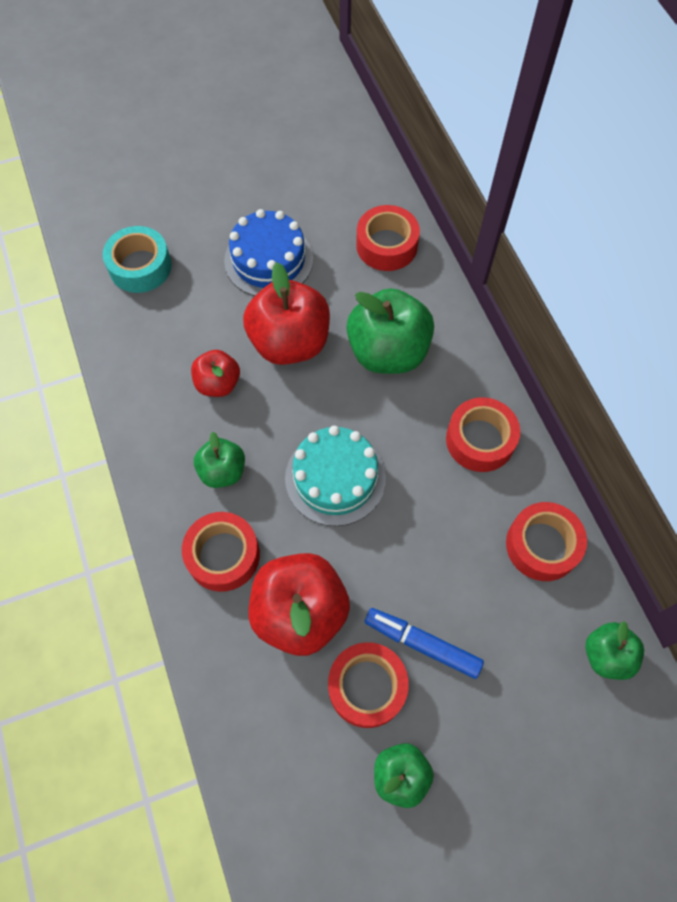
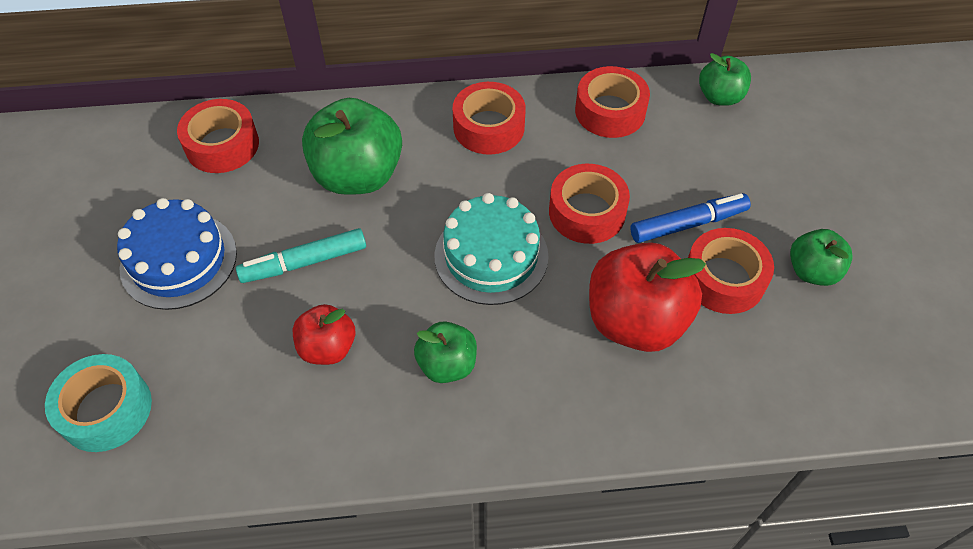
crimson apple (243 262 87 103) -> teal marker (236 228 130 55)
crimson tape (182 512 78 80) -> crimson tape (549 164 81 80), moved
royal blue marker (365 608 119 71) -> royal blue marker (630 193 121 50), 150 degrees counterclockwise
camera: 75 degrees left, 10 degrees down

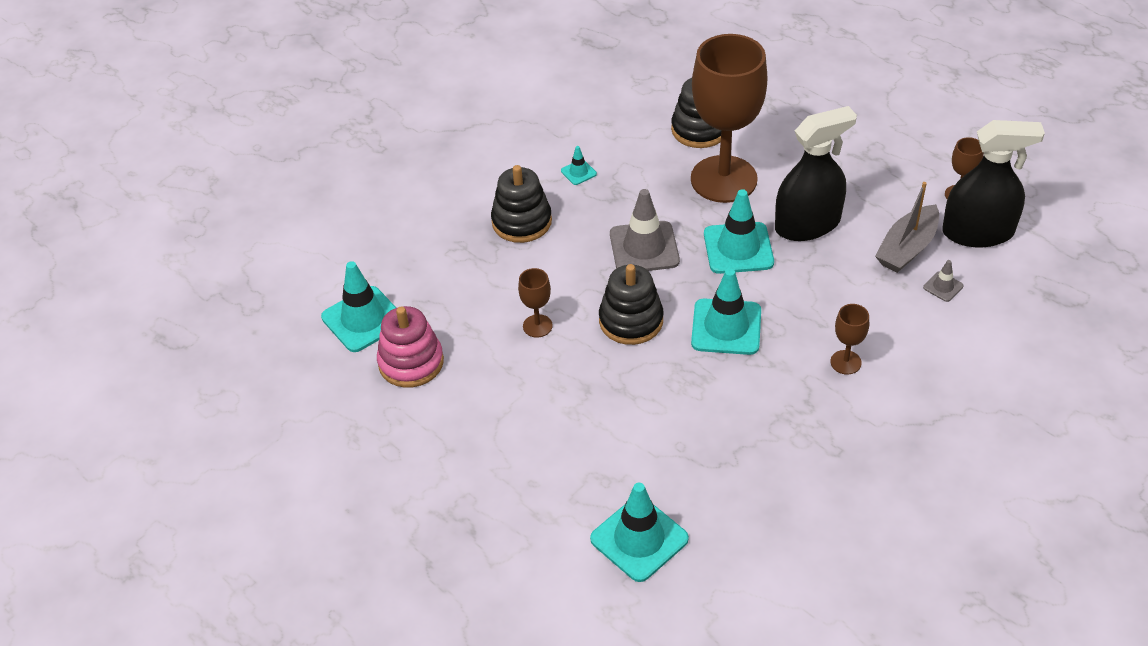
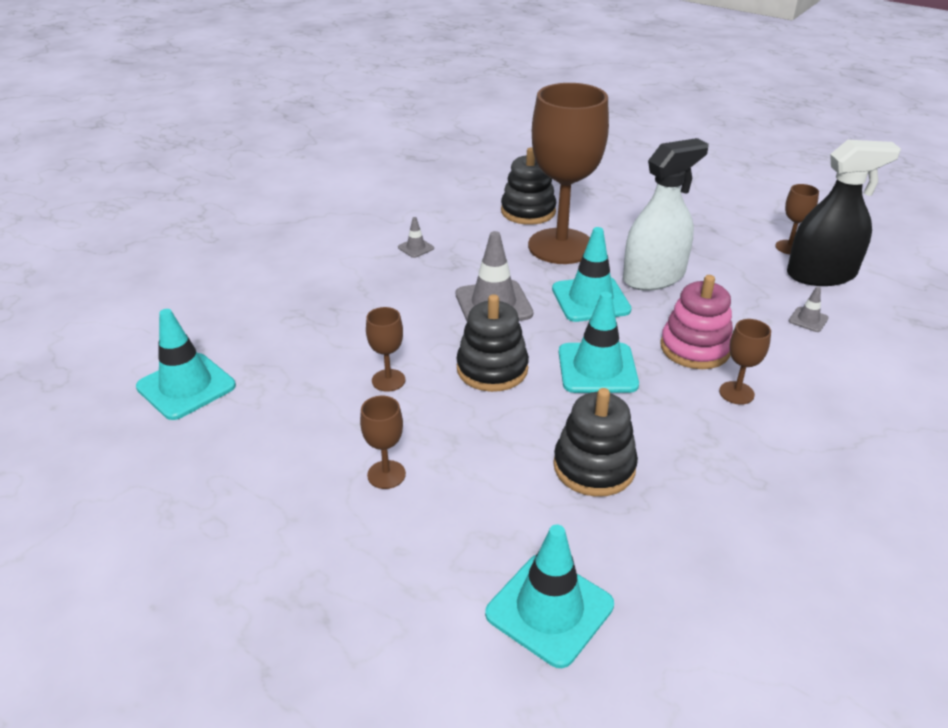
none -> dark brown goblet (360 396 46 93)
teal safety cone (561 146 36 39) -> gray safety cone (398 217 36 41)
black ring stacker (491 165 61 78) -> black ring stacker (553 388 85 109), moved
black spray cleaner (775 106 82 135) -> white spray cleaner (623 138 86 153)
rosy ring stacker (377 306 67 82) -> rosy ring stacker (660 275 73 94), moved
gray toy boat (875 182 64 91) -> none
camera: 10 degrees left, 10 degrees down

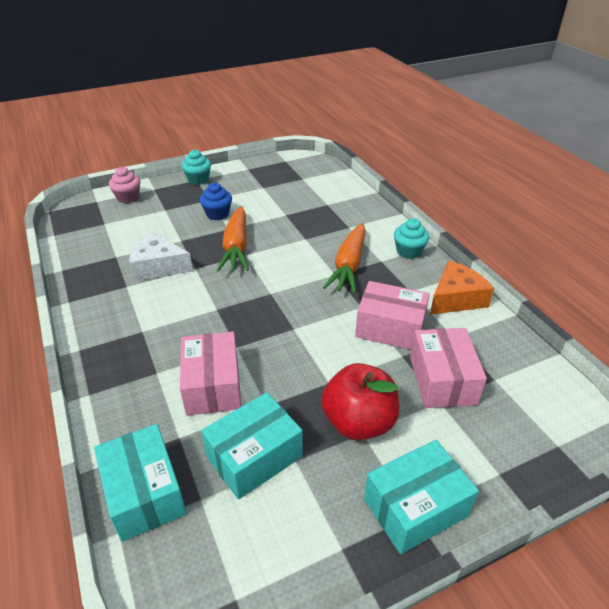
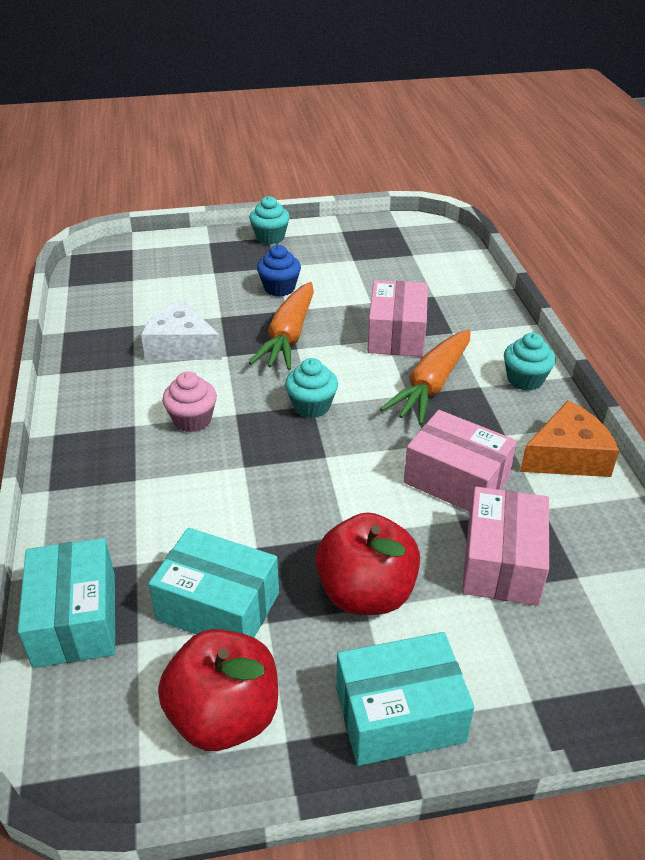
teal parcel (201 392 102 107) -> teal parcel (148 528 131 109), 45 degrees clockwise
none -> crimson apple (158 629 120 122)
rosy fairy cake (109 167 31 36) -> rosy fairy cake (162 371 55 61), moved
none -> teal fairy cake (285 358 53 60)
rosy parcel (180 331 62 85) -> rosy parcel (368 280 60 77), moved
camera: 15 degrees right, 0 degrees up

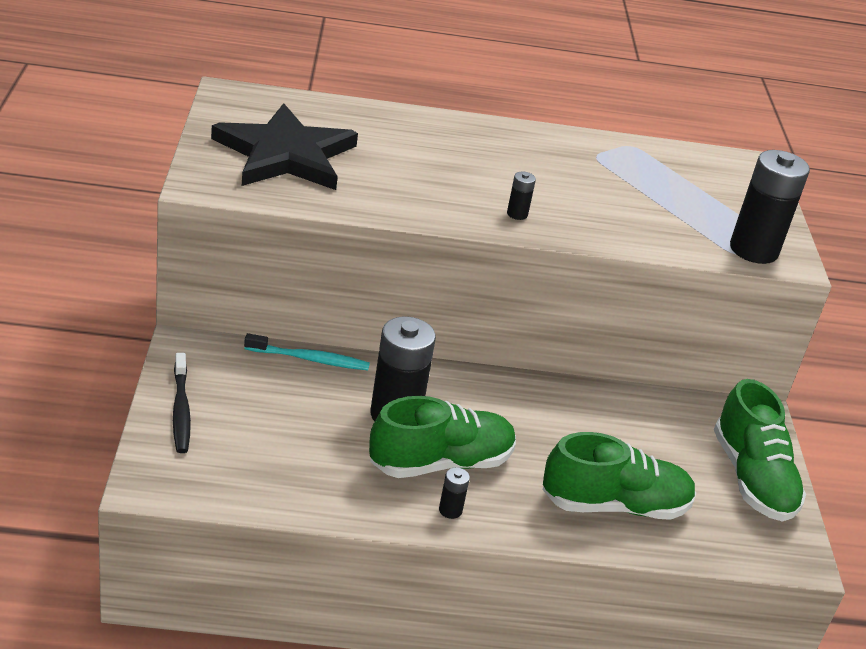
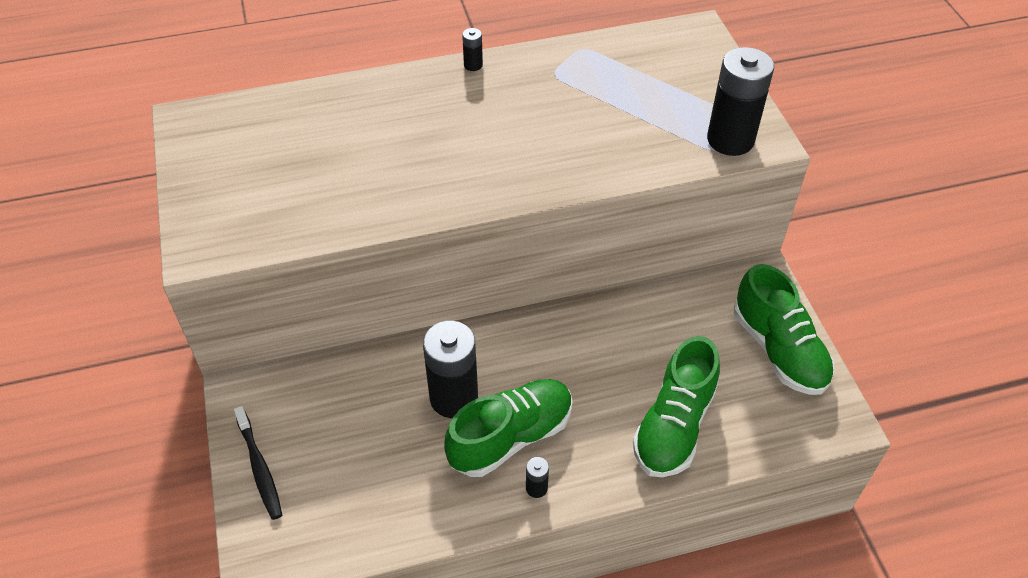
black AA battery (507 172 29 48) -> black AA battery (462 28 21 43), moved
green lace-up shoe (543 432 153 88) -> green lace-up shoe (633 336 87 141), 135 degrees clockwise
black star shape (211 103 147 87) -> none
teal dental brush (244 333 126 37) -> none
camera: 10 degrees left, 15 degrees up

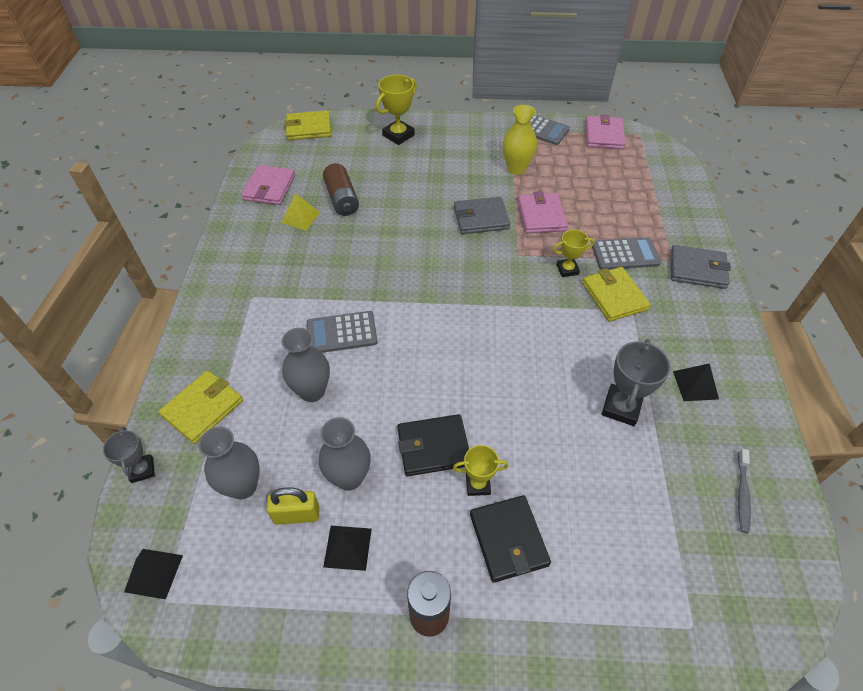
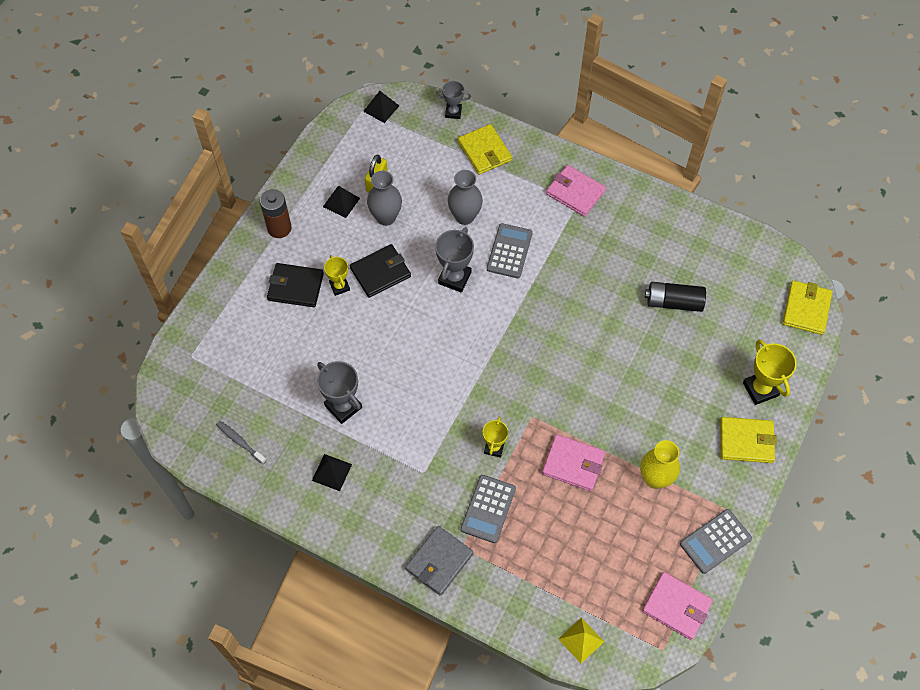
golden prize cup (453 445 56 51) -> golden prize cup (324 255 26 41), 45 degrees counterclockwise
black card wallet (397 414 72 62) -> black card wallet (350 244 61 54), 45 degrees clockwise
none -> gray prize cup (435 227 39 65)
rosy card wallet (241 165 54 40) -> rosy card wallet (546 165 60 52), moved
golden pyramid (281 193 39 38) -> golden pyramid (558 617 46 47), moved
dark brown AA battery (323 163 36 53) -> black AA battery (645 282 61 30)
golden card wallet (582 267 69 55) -> golden card wallet (720 417 57 46), moved
gray flower vase (198 426 62 73) -> none
gray card wallet (454 197 57 37) -> none
camera: 115 degrees right, 10 degrees up

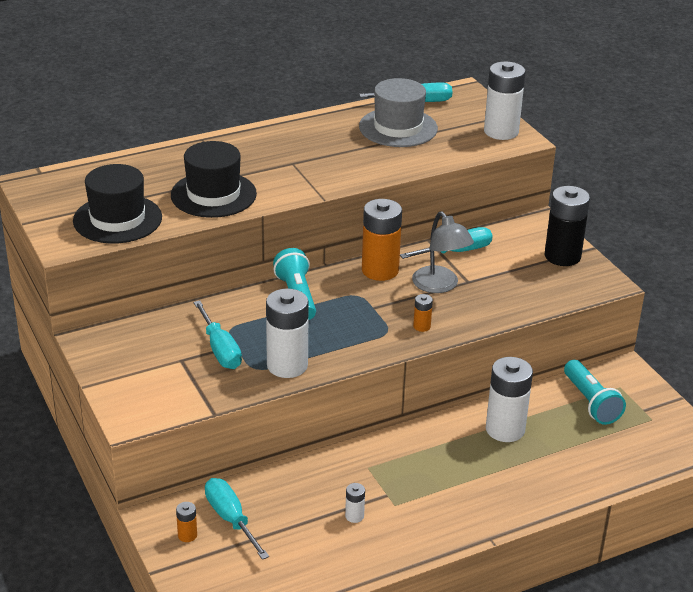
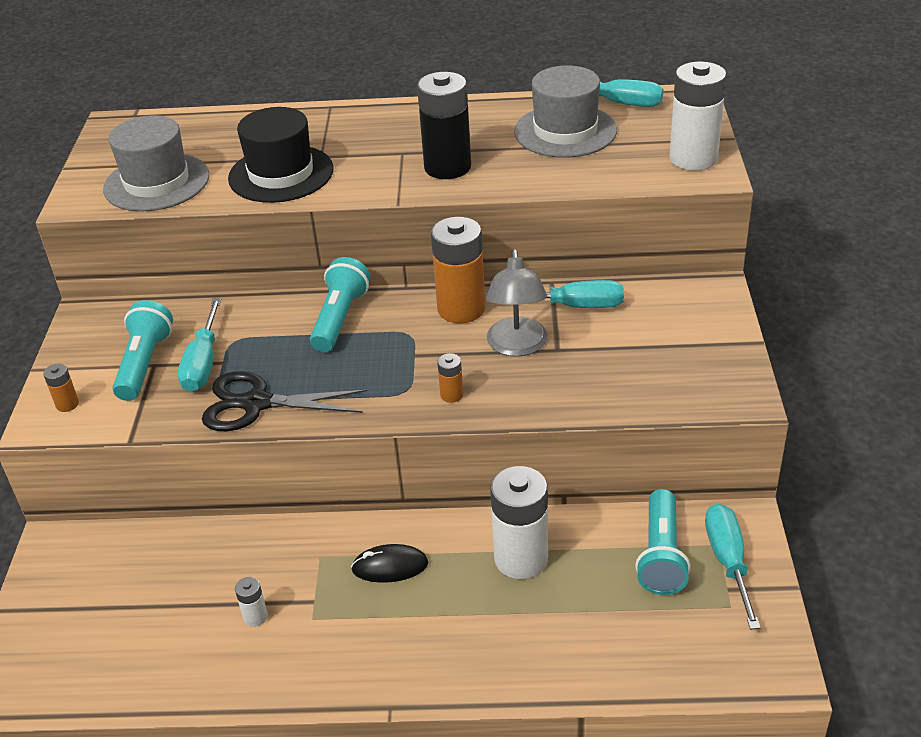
orange-coloured AA battery (176 502 21 40) -> orange-coloured AA battery (43 364 36 48), moved
black hat (73 164 89 80) -> gray hat (103 115 106 97)
none -> teal flashlight (113 300 60 101)
white AA battery (266 288 43 90) -> black shears (202 371 165 60)
none -> black PC mouse (351 544 77 39)
black AA battery (545 186 45 80) -> black AA battery (417 72 54 107), moved
teal hand screwdriver (205 478 64 82) -> teal hand screwdriver (705 504 56 126), moved
camera: 30 degrees right, 5 degrees up

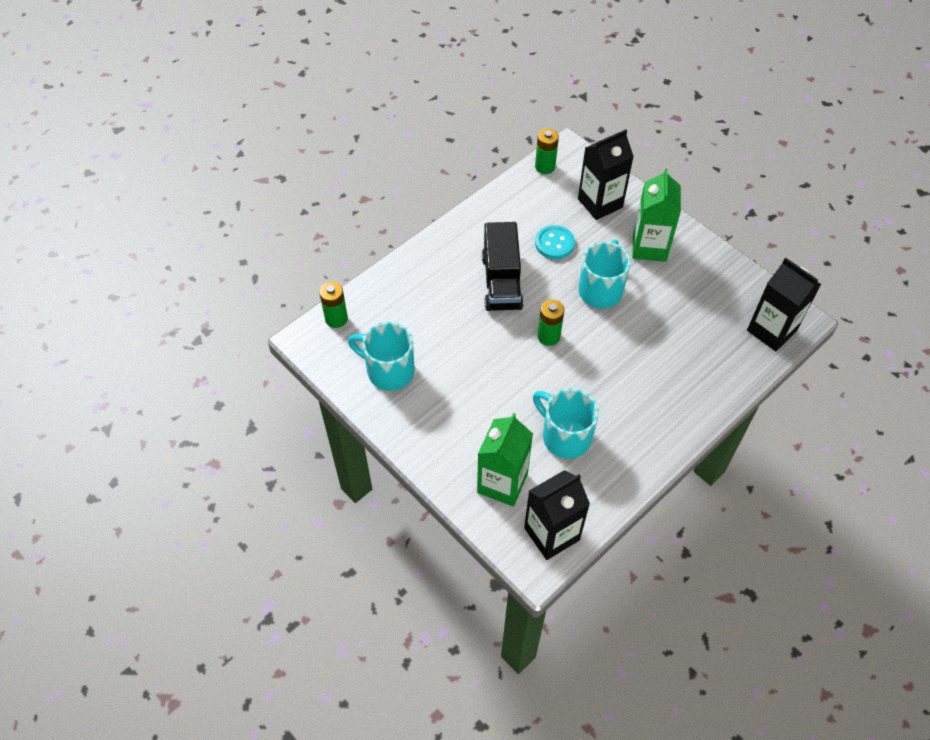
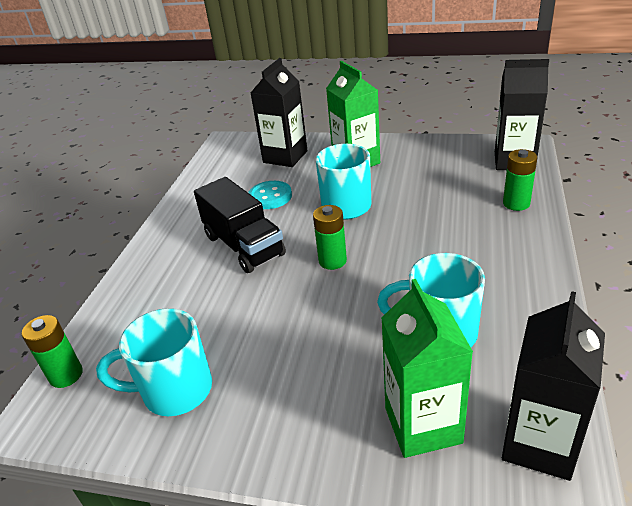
green AA battery (535 128 24 46) -> green AA battery (503 149 34 62), moved
camera: 30 degrees left, 20 degrees down

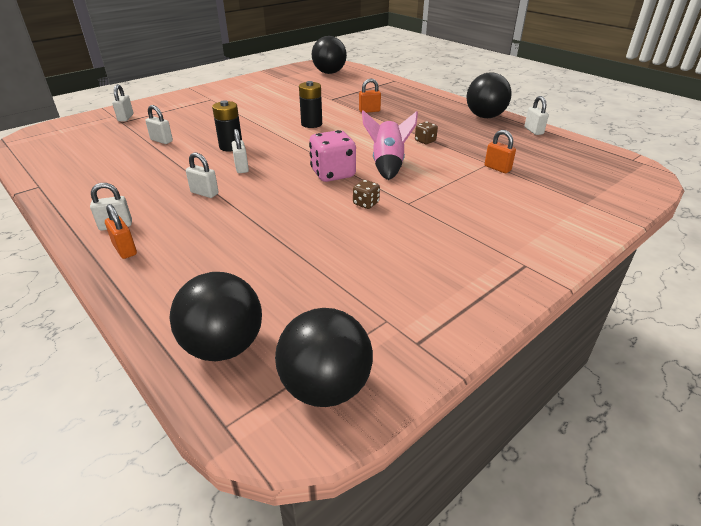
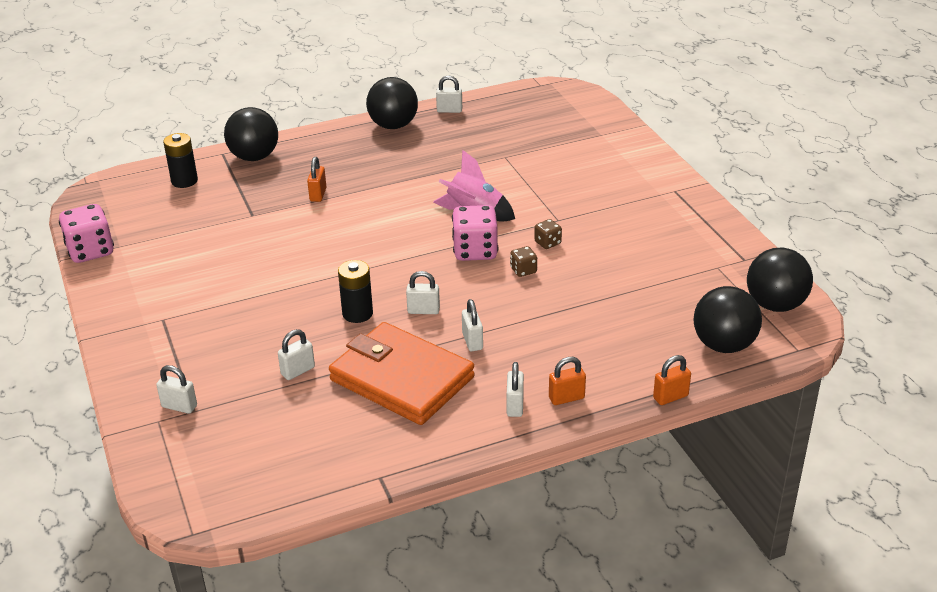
none -> rosy dice (59 204 55 59)
black AA battery (299 81 23 47) -> black AA battery (163 133 35 55), moved
black ball (312 36 35 38) -> black ball (224 107 54 54), moved
none -> orange-coloured card wallet (329 322 146 103)
white small lock (186 153 33 45) -> white small lock (462 299 21 52), 60 degrees counterclockwise
dark brown dice (415 122 23 22) -> dark brown dice (510 246 27 31), moved
orange-coloured small lock (485 130 31 43) -> orange-coloured small lock (653 355 38 50), moved
camera: 70 degrees left, 0 degrees up

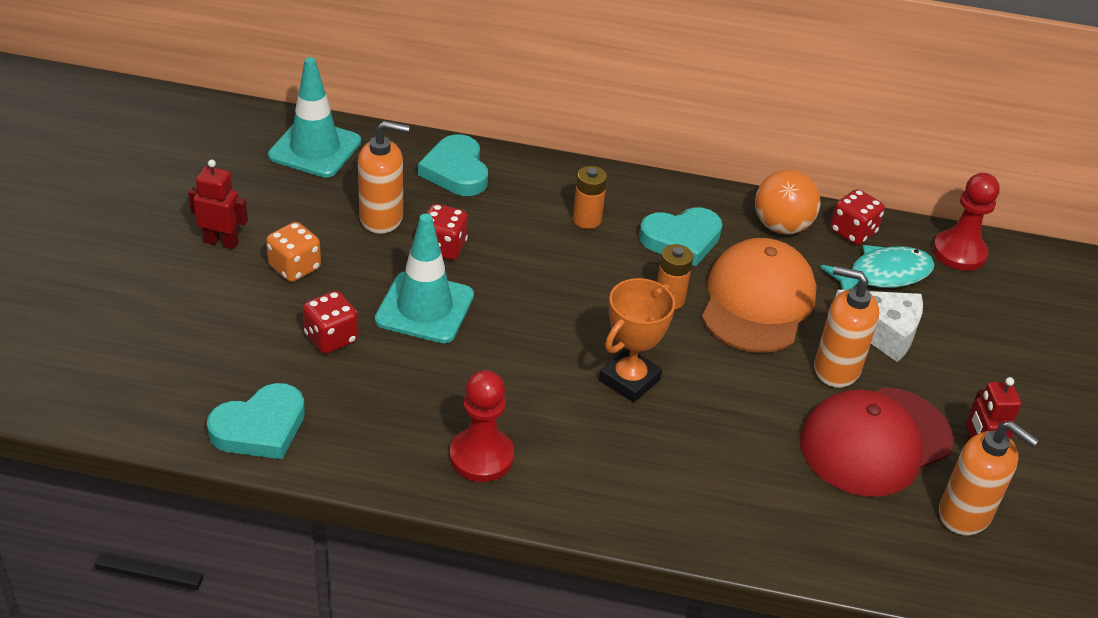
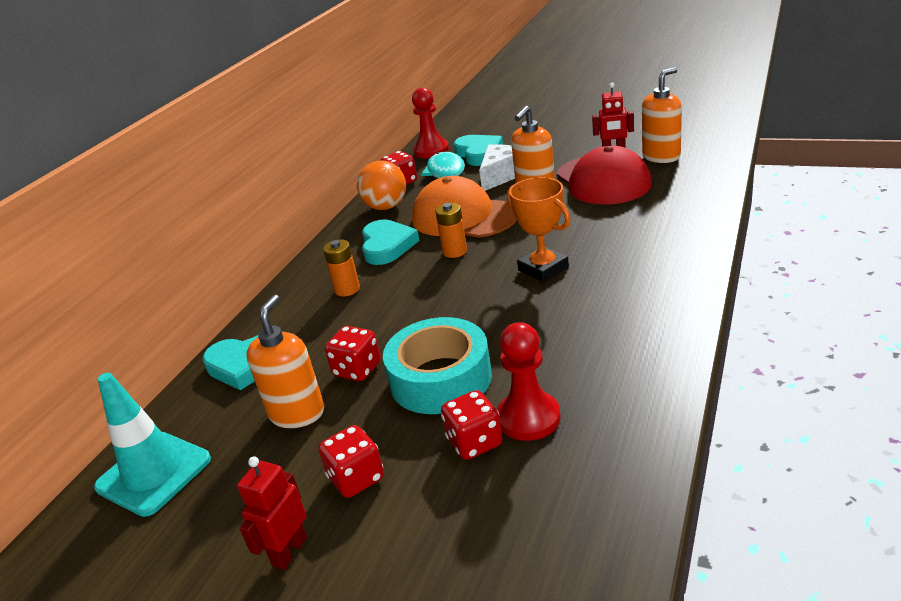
orange-coloured dice (266 222 55 60) -> crimson dice (318 425 66 73)
teal safety cone (375 214 99 129) -> teal tape (383 317 109 97)
teal heart (207 383 98 76) -> teal heart (454 135 49 31), moved
crimson game pawn (450 370 64 112) -> crimson game pawn (497 322 63 119), moved
camera: 70 degrees left, 10 degrees down

